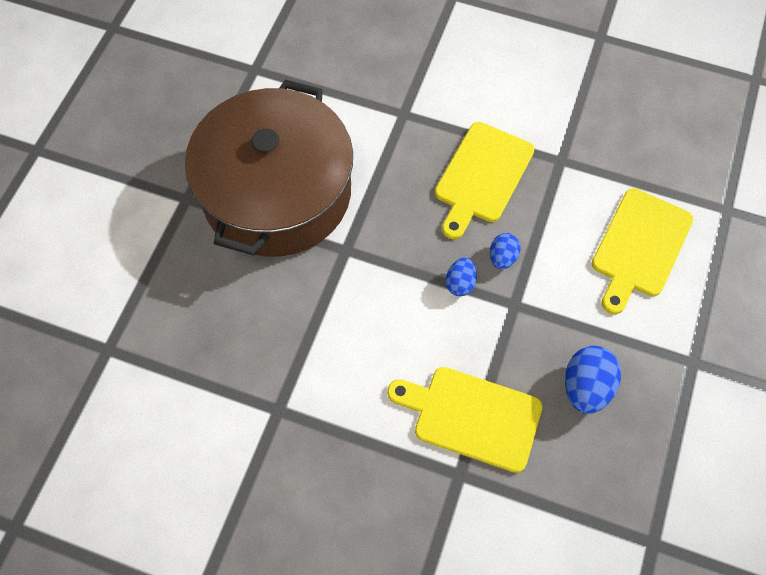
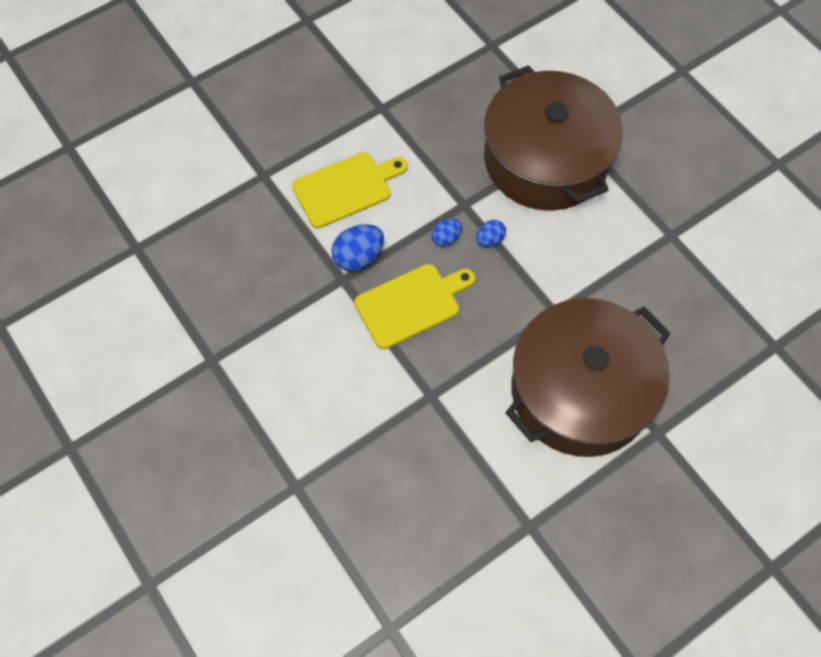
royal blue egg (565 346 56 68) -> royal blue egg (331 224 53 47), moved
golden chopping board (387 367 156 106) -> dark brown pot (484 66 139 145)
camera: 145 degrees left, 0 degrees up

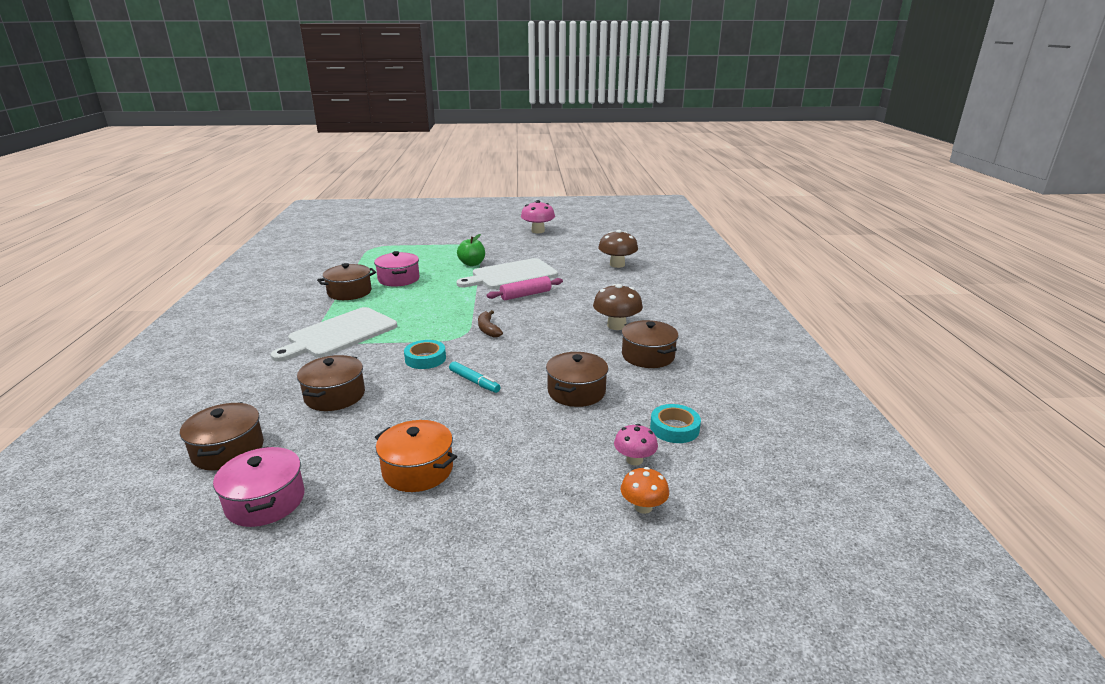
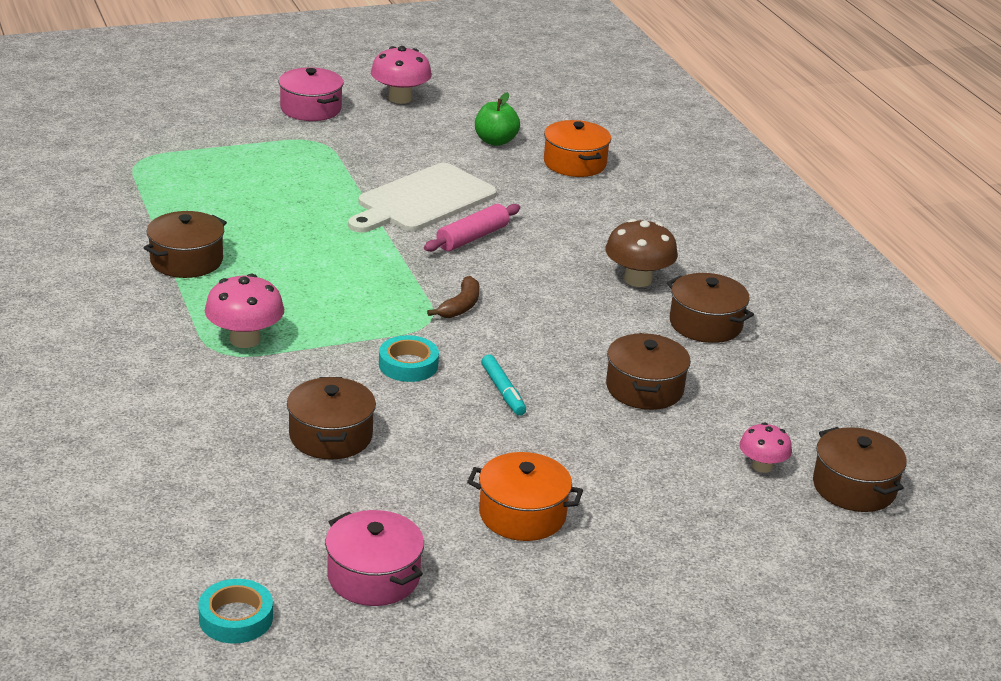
teal tape (650 404 51 39) -> teal tape (198 579 75 65), moved
white chopping board (271 307 126 55) -> rosy fungus (205 274 79 74)
rosy pot (374 251 46 35) -> rosy pot (279 67 65 54), moved
dark brown banana (478 310 25 28) -> dark brown banana (427 276 52 42), 120 degrees counterclockwise
green apple (457 234 28 32) -> green apple (475 92 45 54), moved
teal marker (449 361 52 32) -> teal marker (481 355 45 61), 45 degrees clockwise
dark brown fungus (598 230 40 38) -> orange-coloured pot (544 120 67 57)
dark brown pot (180 402 84 69) -> dark brown pot (813 427 94 85), moved
orange-coloured fungus (621 467 48 47) -> none
camera: 20 degrees left, 5 degrees up

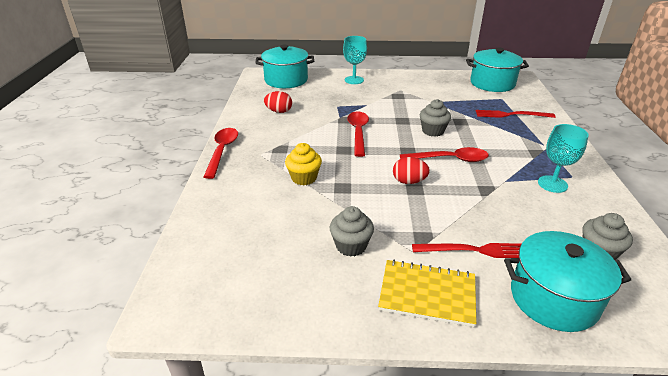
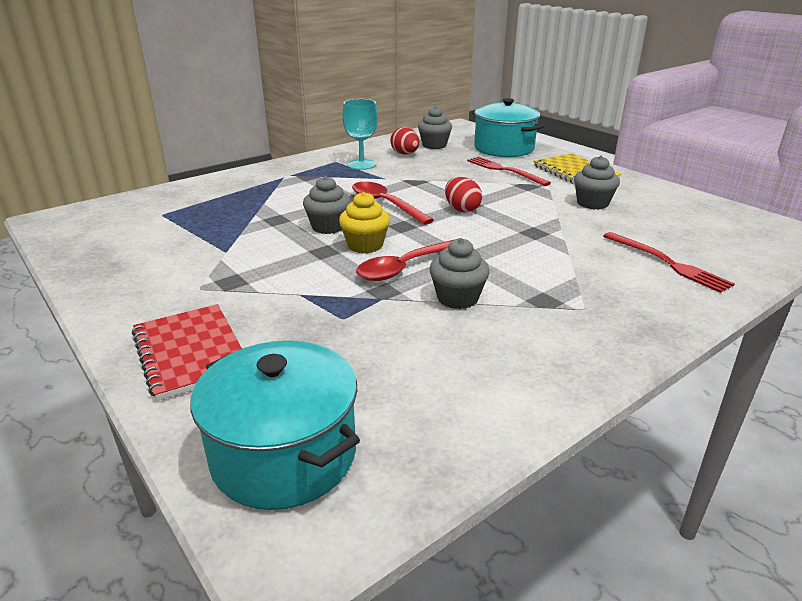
teal goblet (343 36 24 48) -> crimson notepad (132 304 109 97)
golden fairy cake (285 143 37 43) -> golden fairy cake (339 192 51 61), moved
crimson egg (264 91 28 22) -> crimson egg (390 127 30 28), moved
none -> gray fairy cake (429 238 61 71)
crimson dinner fork (476 110 80 8) -> crimson dinner fork (603 232 132 61), moved
crimson tablespoon (204 128 34 51) -> none
teal pot (466 48 63 44) -> none
camera: 130 degrees left, 5 degrees down

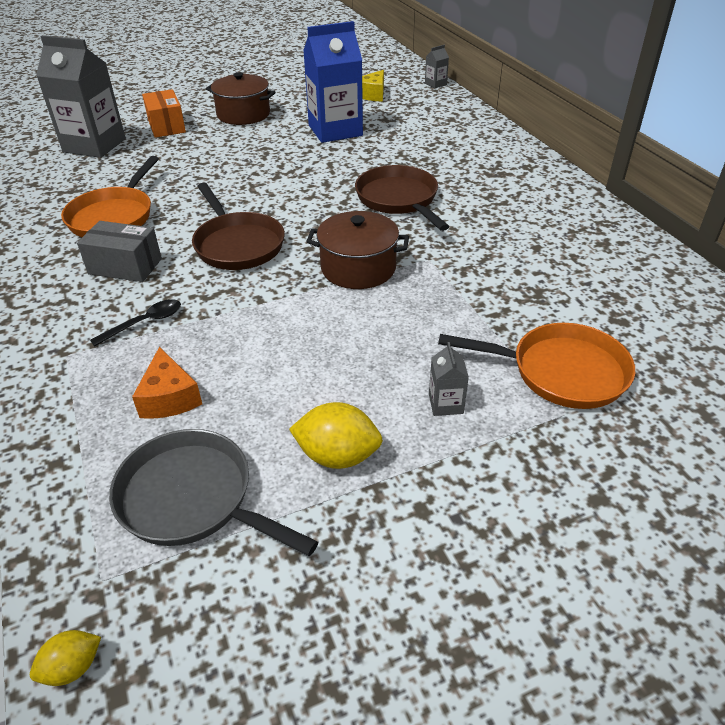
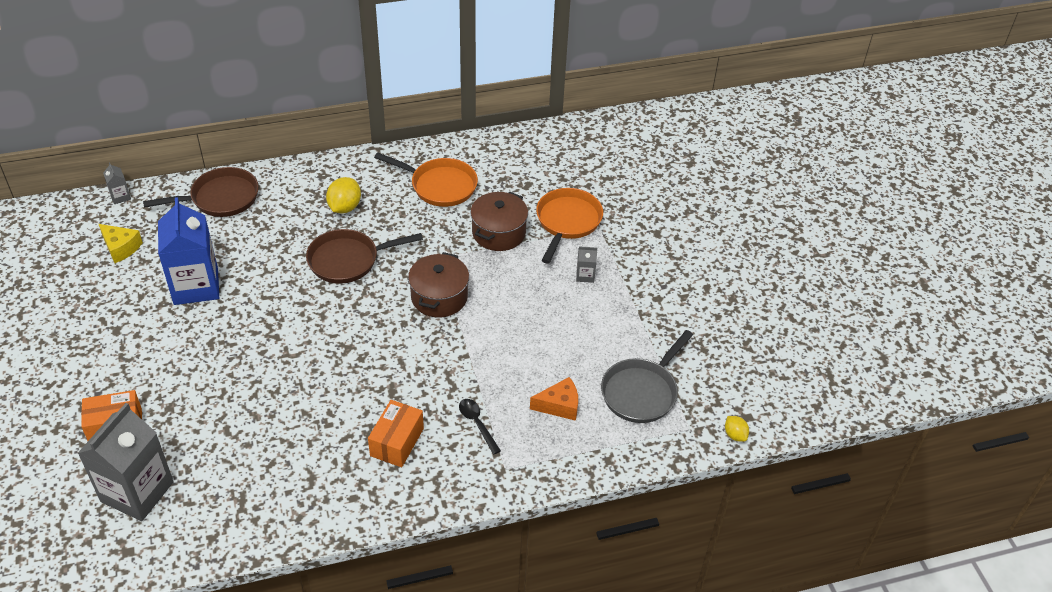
dark brown skillet (192 182 93 88) -> dark brown skillet (143 167 116 50), moved
golden lemon (289 402 94 67) -> golden lemon (326 177 35 36), moved
gray parcel (77 221 85 61) -> orange-coloured parcel (368 400 56 67)
orange-coloured skillet (61 156 98 81) -> orange-coloured skillet (374 152 104 55), moved
dark brown pot (206 72 70 53) -> dark brown pot (470 192 58 59), moved
camera: 85 degrees left, 5 degrees up

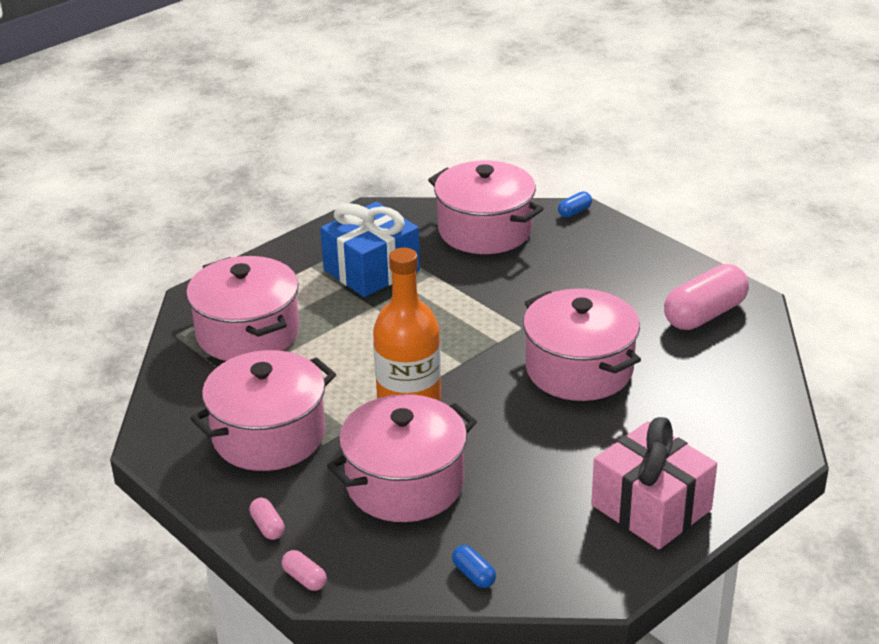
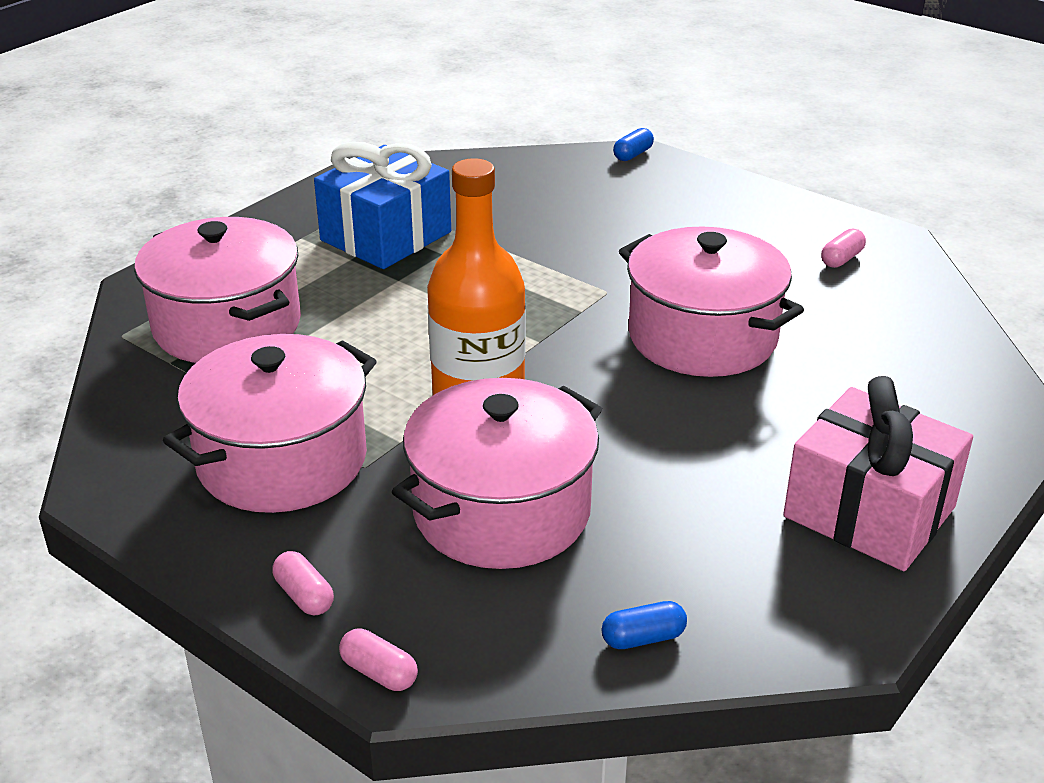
royal blue capsule (452 545 44 43) -> royal blue capsule (602 601 85 48), 60 degrees counterclockwise
rosy capsule (664 264 85 66) -> rosy capsule (821 229 45 39), x0.45
rosy pot (428 161 116 93) -> none
camera: 10 degrees left, 0 degrees up

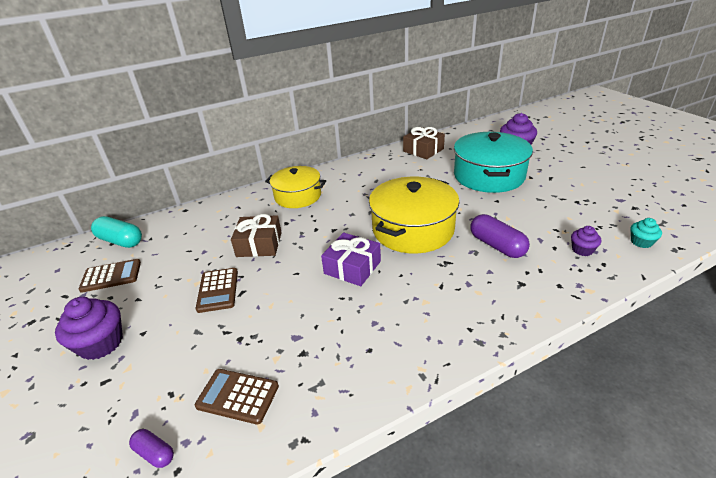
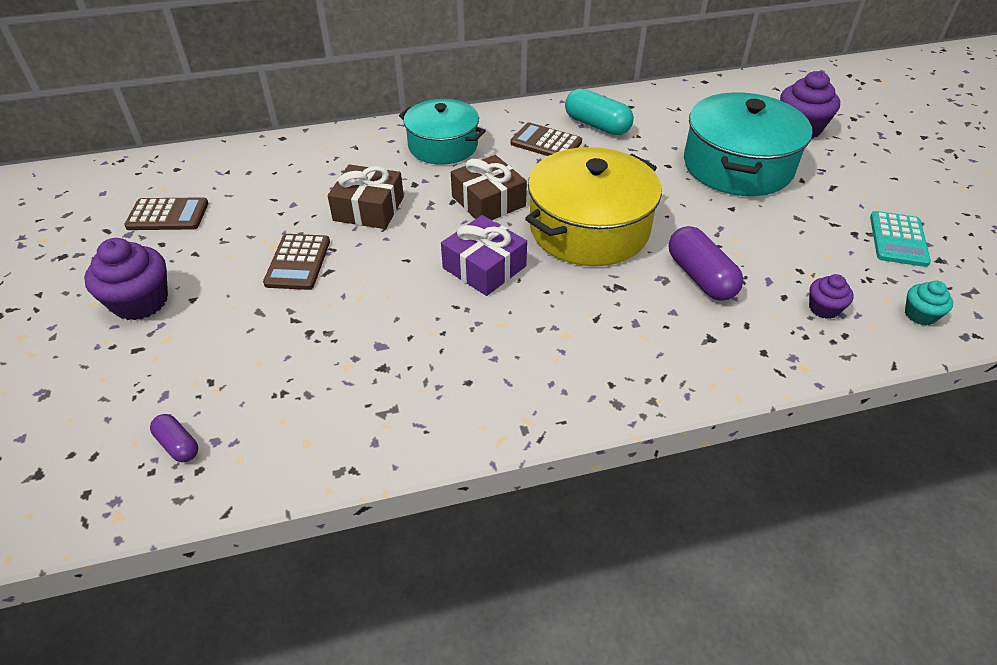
golden pot (265 166 61 42) -> teal pot (399 99 87 65)
dark brown gift (403 127 42 32) -> dark brown gift (451 155 76 65), moved
dark brown pocket calculator (195 369 84 56) -> dark brown pocket calculator (510 123 72 33), moved
teal capsule (91 216 51 32) -> teal capsule (565 89 69 46), moved
none -> teal pocket calculator (870 211 61 56)
camera: 10 degrees right, 10 degrees up

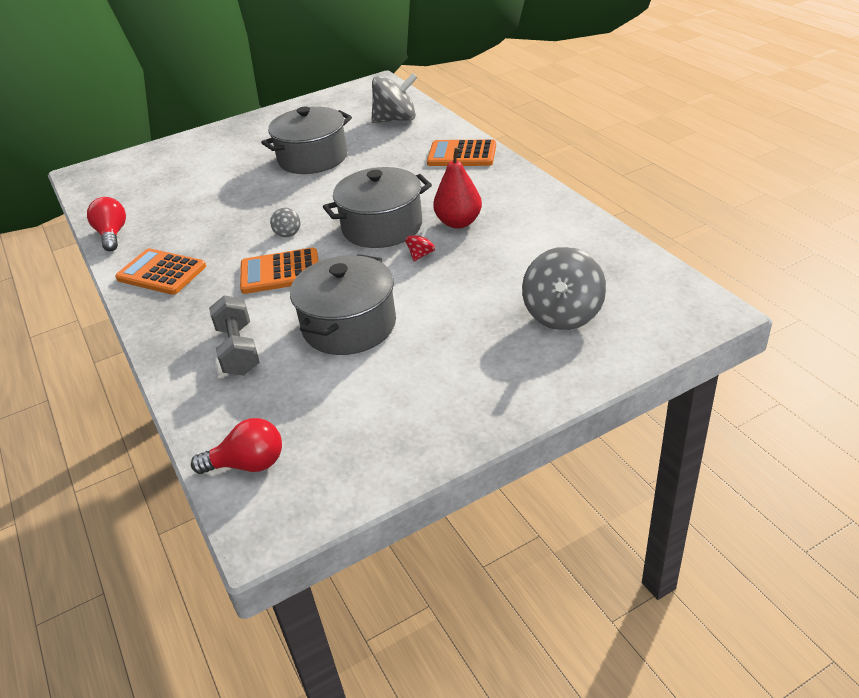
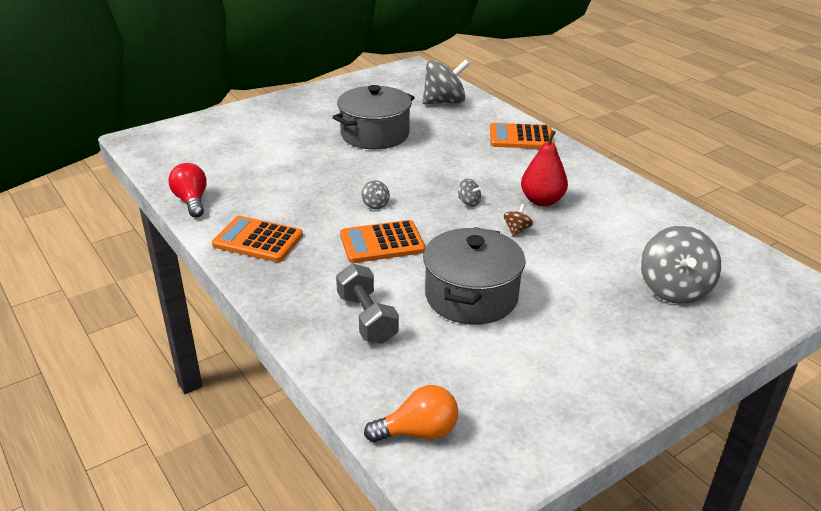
crimson lightbulb (191 418 91 56) -> orange-coloured lightbulb (364 385 94 57)
gray pot (323 167 109 81) -> gray toy top (458 179 24 28)
crimson toy top (405 227 30 34) -> dark brown toy top (504 204 29 32)
camera: 10 degrees left, 5 degrees down

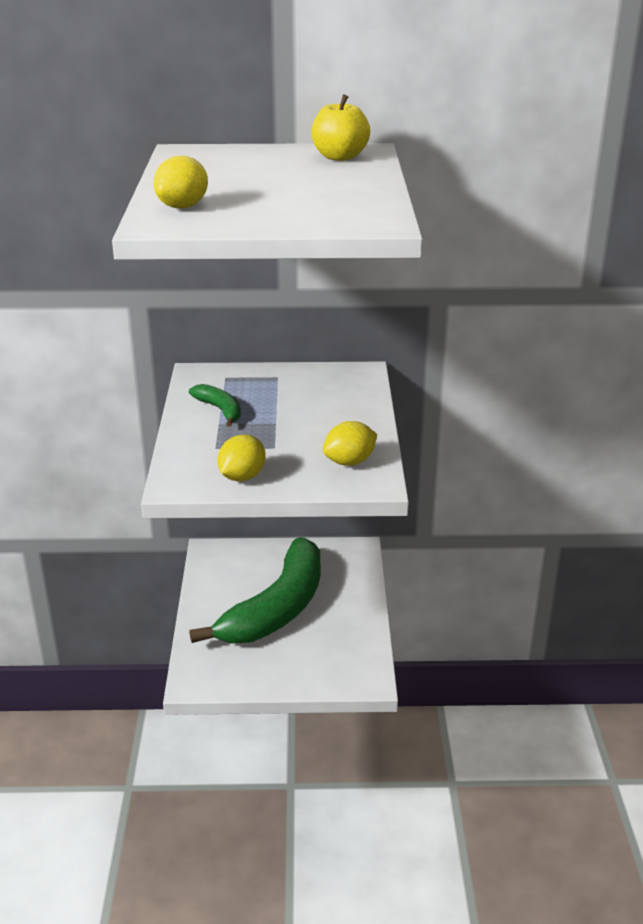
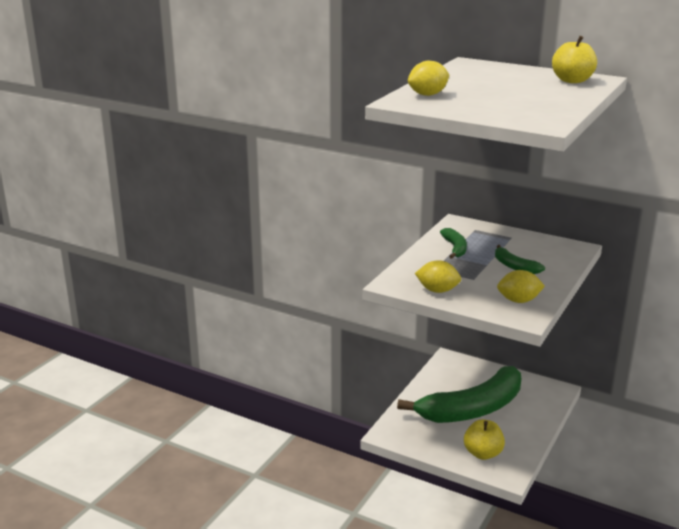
golden lemon (217 434 49 47) -> golden lemon (415 260 46 33), 45 degrees clockwise
none -> golden apple (464 419 41 41)
none -> green banana (495 245 50 29)
camera: 30 degrees right, 5 degrees down

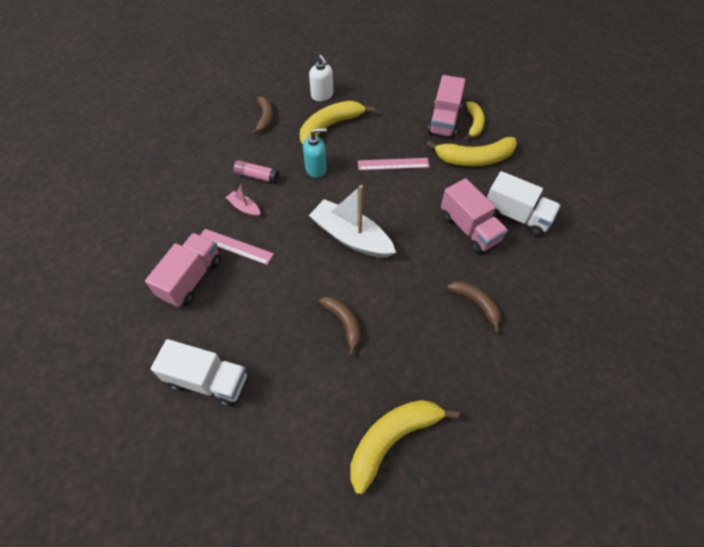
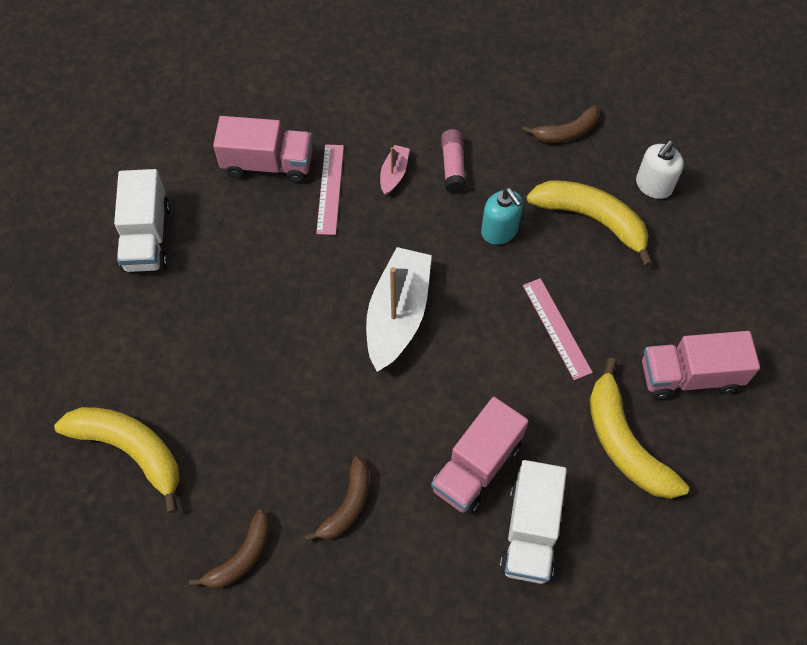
dark brown banana (319 296 42 60) -> dark brown banana (189 509 81 79), moved
golden banana (464 102 21 38) -> none
camera: 70 degrees right, 5 degrees up

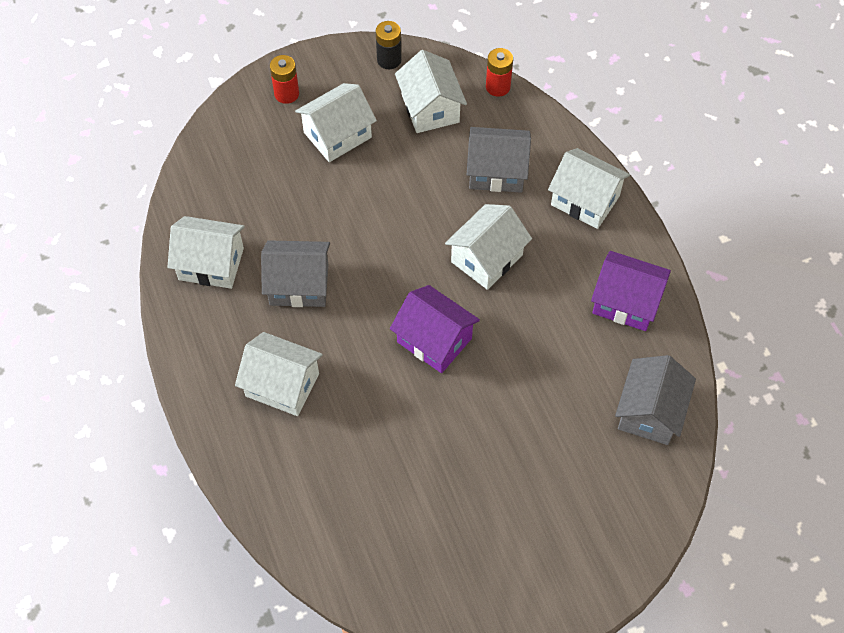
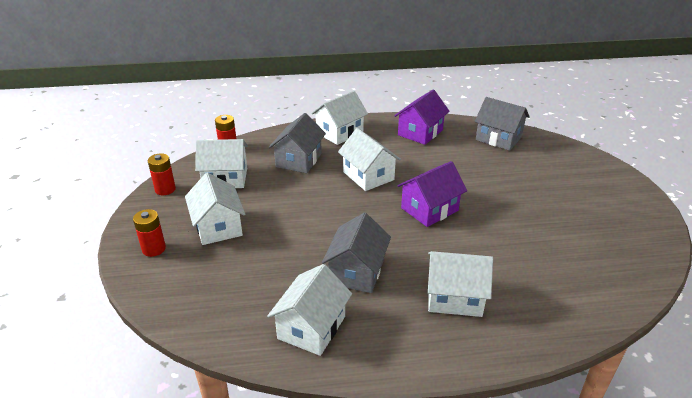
black AA battery (376 21 26 48) -> crimson AA battery (148 153 28 42)
white toy house (235 332 88 84) -> white toy house (428 251 65 66), 60 degrees clockwise
camera: 75 degrees left, 25 degrees down

